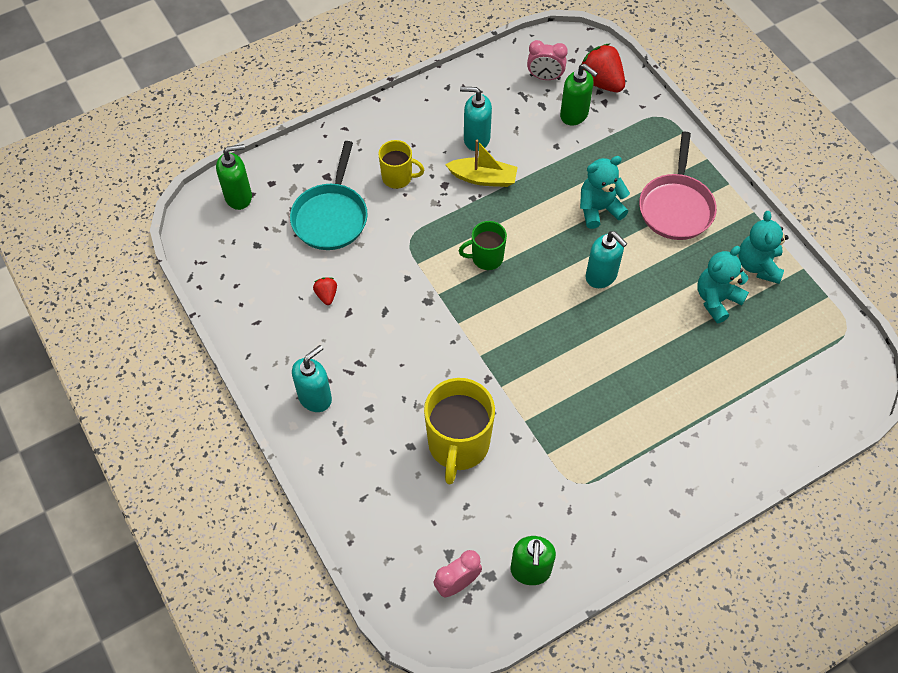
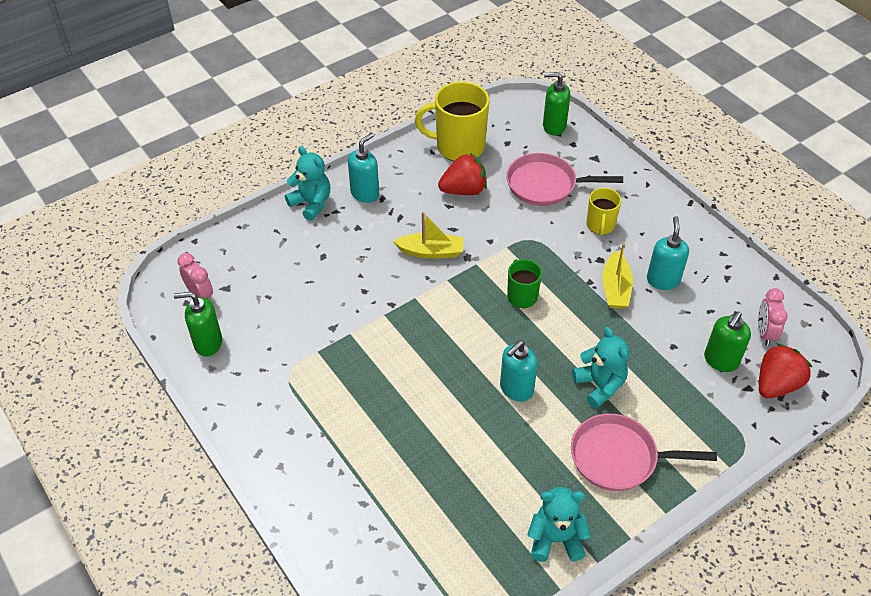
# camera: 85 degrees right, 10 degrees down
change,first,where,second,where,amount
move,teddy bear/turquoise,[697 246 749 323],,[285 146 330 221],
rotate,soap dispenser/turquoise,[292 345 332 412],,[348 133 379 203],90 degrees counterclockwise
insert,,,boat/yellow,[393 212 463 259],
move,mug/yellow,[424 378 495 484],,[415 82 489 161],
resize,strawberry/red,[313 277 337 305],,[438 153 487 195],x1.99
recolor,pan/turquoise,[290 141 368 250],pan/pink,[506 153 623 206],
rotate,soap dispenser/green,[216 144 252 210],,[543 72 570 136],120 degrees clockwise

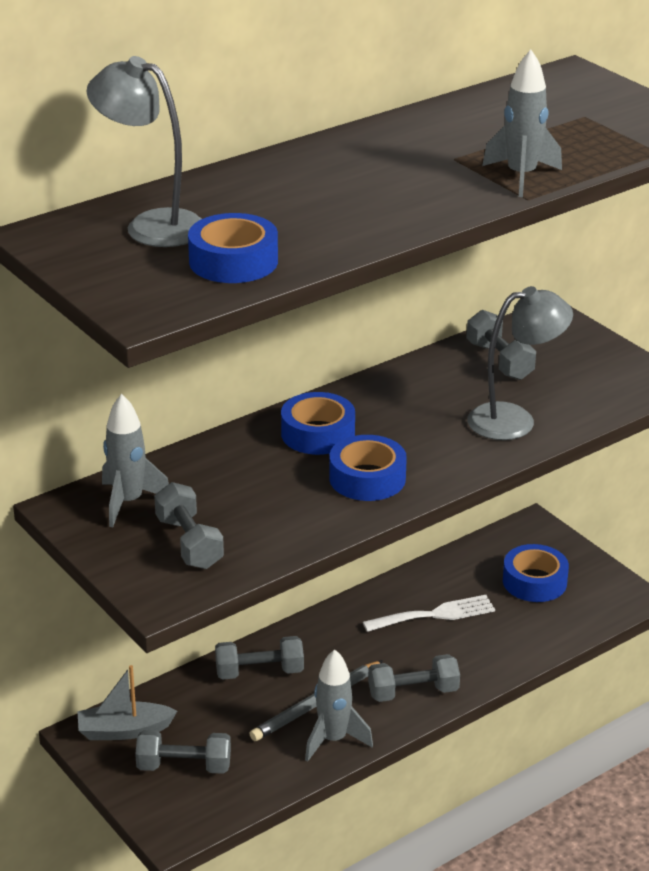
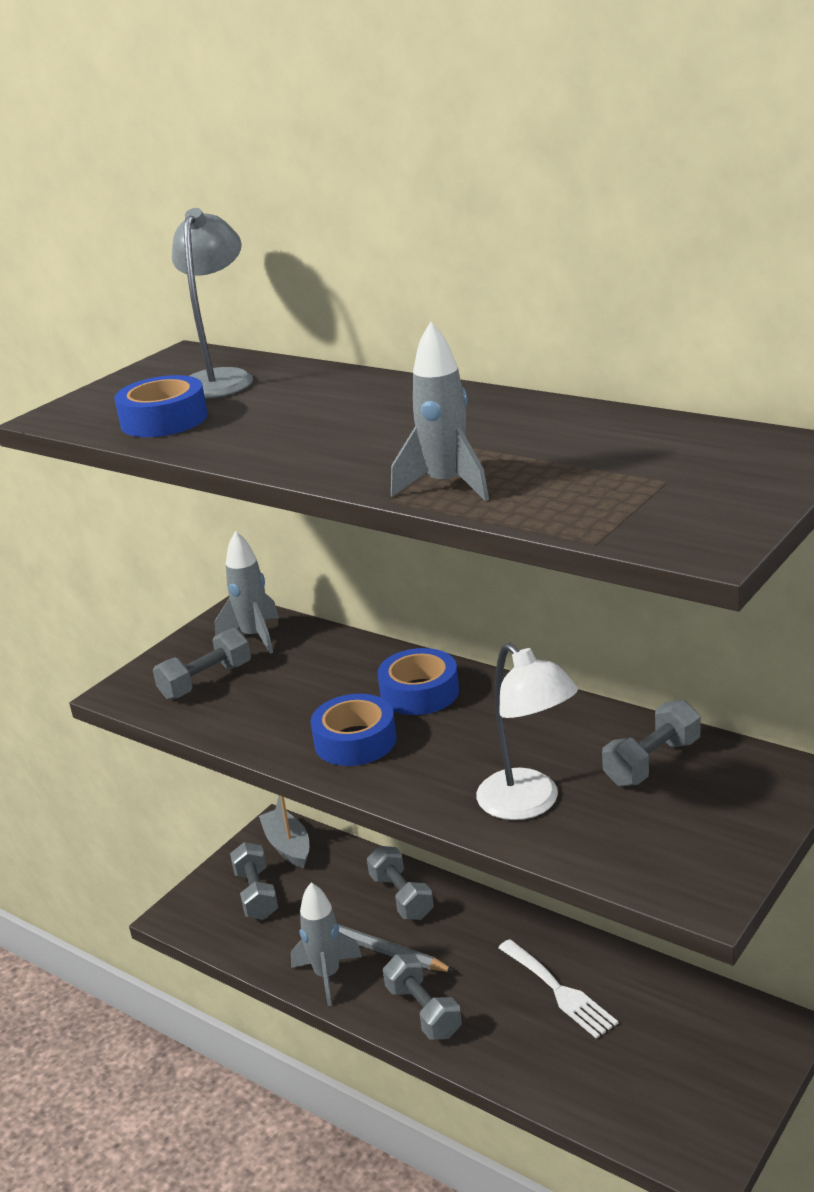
# camera: 75 degrees right, 5 degrees down
change,first,where,second,where,amount
recolor,lamp/grey,[467 286 573 440],lamp/white,[476 643 578 820],
delete,tape/blue,[503 544 569 602],,,

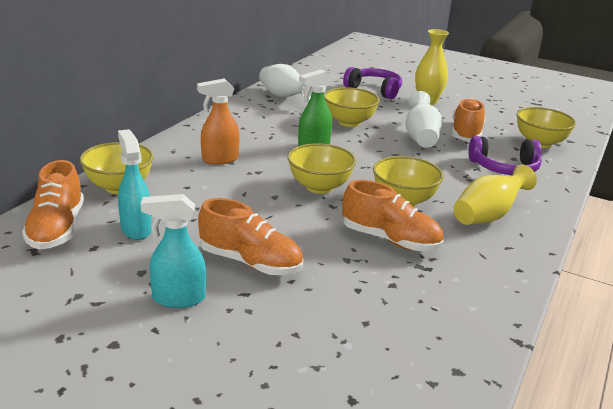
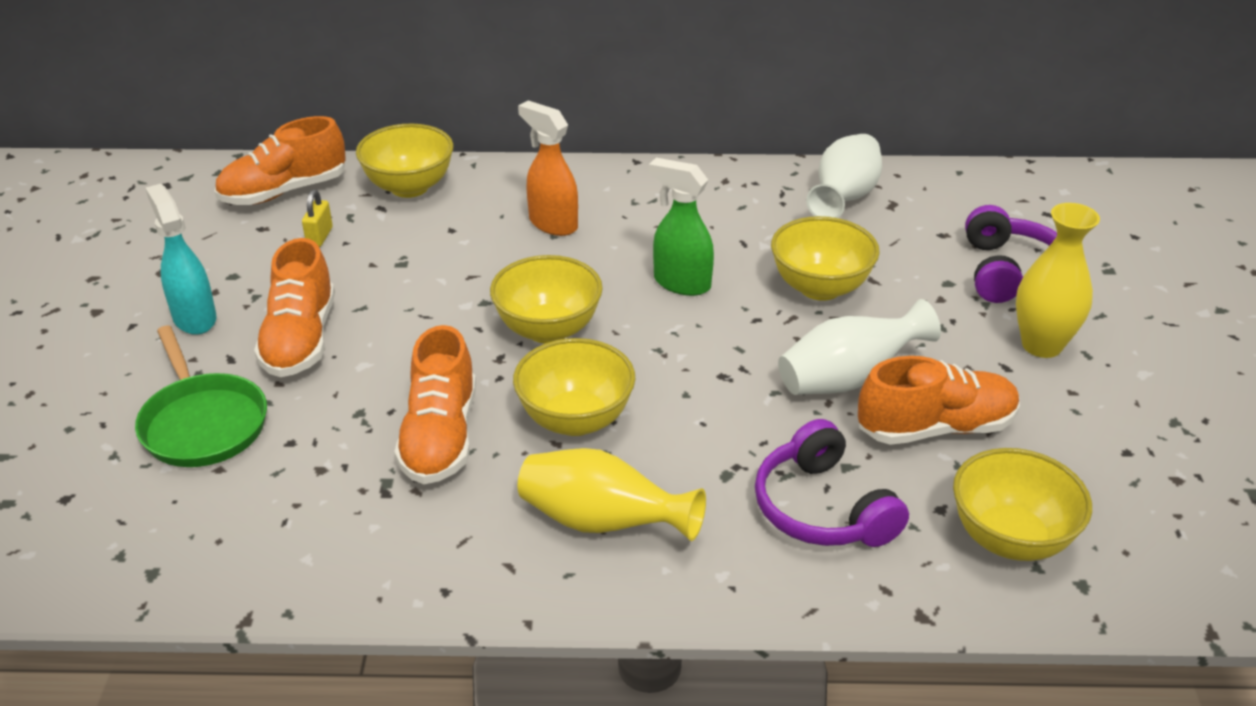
# camera: 65 degrees right, 10 degrees up
change,first,where,second,where,amount
insert,,,pan/green,[135 325 267 467],
replace,spray bottle/turquoise,[118 129 152 240],padlock/yellow,[302 190 333 247],

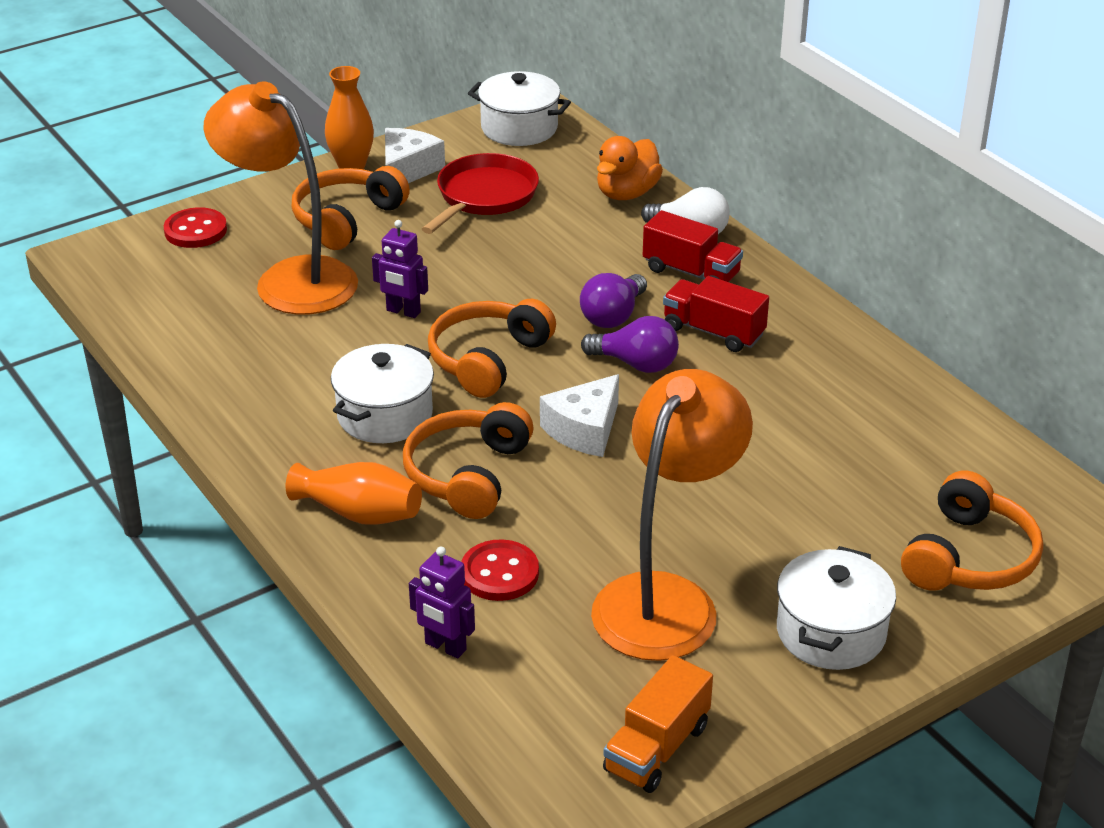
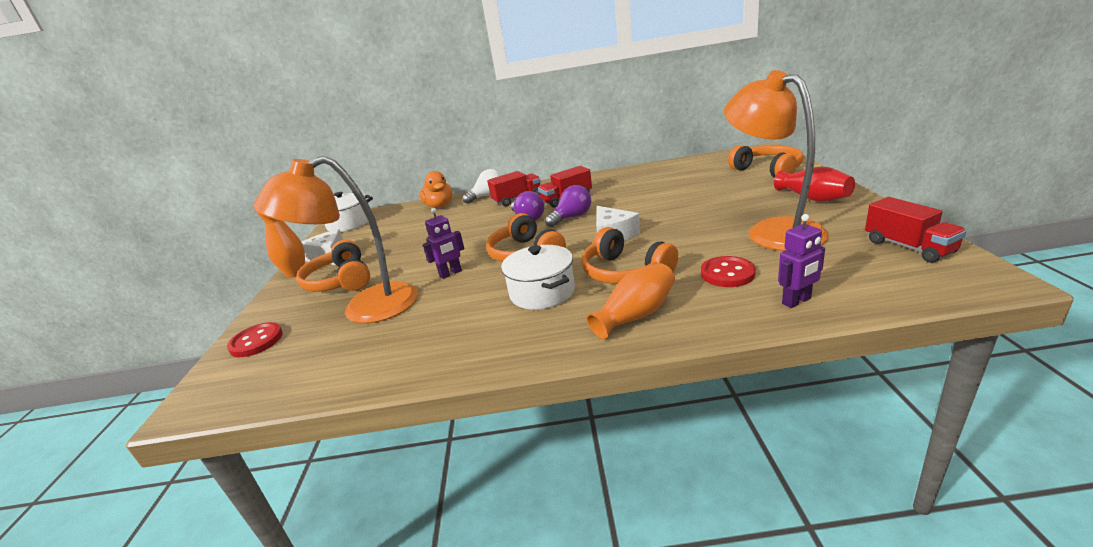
# camera: 55 degrees left, 10 degrees down
change,first,where,second,where,amount
replace,pot/white,[777 546 896 670],vase/red,[774 167 855 202],
recolor,truck/orange,[603 655 713 793],truck/red,[865 197 967 263],
delete,pan/red,[422 153 539 234],,,

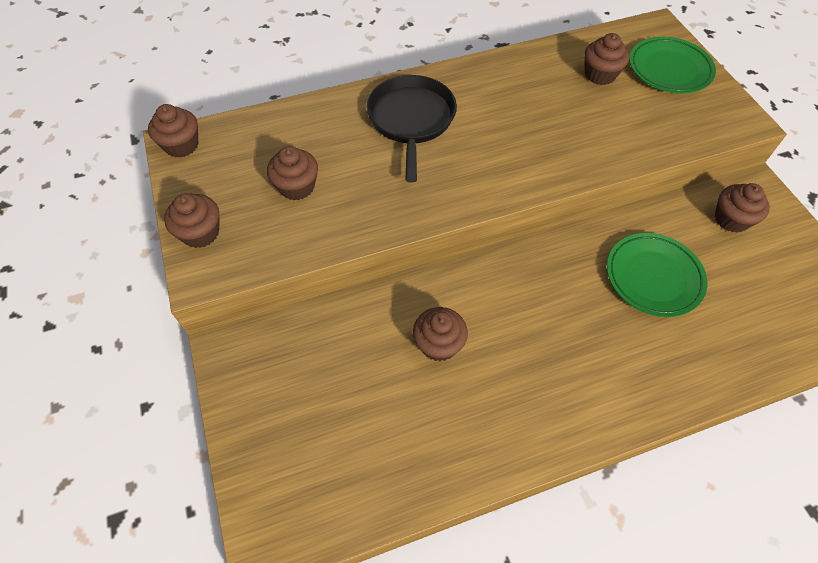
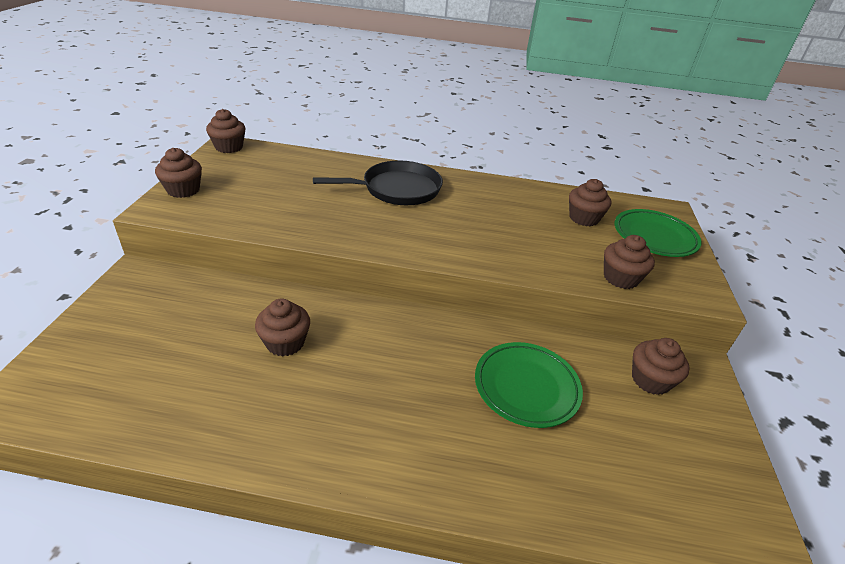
# camera: 25 degrees right, 20 degrees down
change,first,where,second,where,amount
rotate,pan/black,[366 75 457 183],,[313 161 443 205],45 degrees clockwise
move,cupcake/brown,[267 146 318 200],,[604 235 655 289],

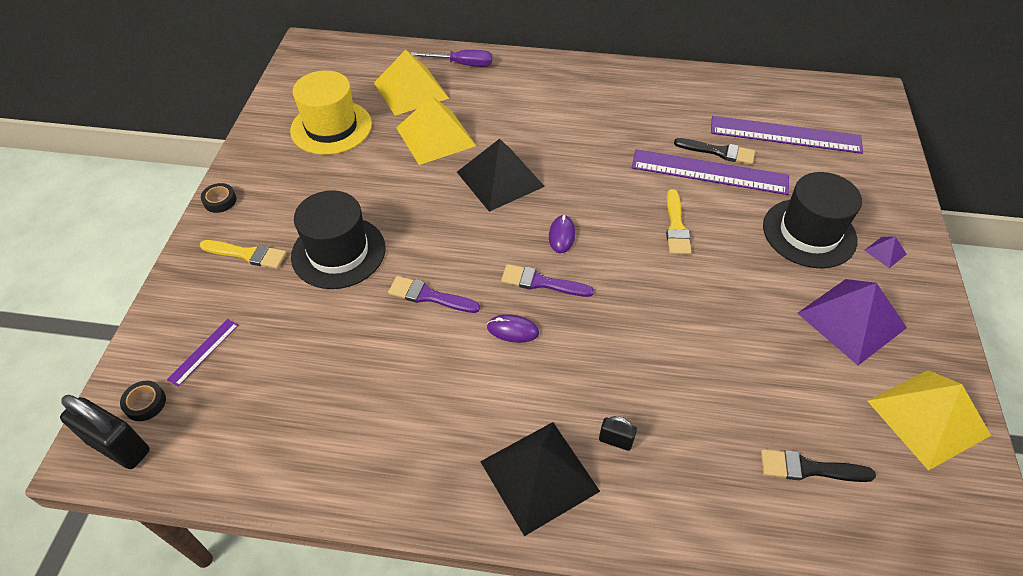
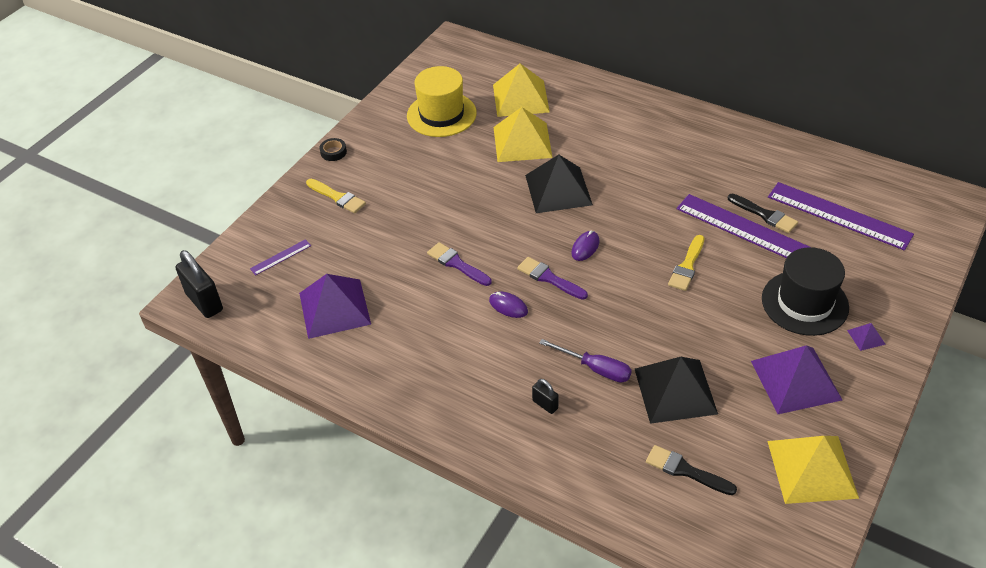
# camera: 25 degrees right, 5 degrees down
change,first,where,second,where,amount
insert,,,pyramid/purple,[299 274 371 339],
move,screwdriver/purple,[411 50 492 67],,[539 339 632 383],
move,pyramid/black,[480 422 600 536],,[635 357 718 424],
delete,tape/black,[120 381 166 421],,,
delete,hat/black,[291 190 385 289],,,

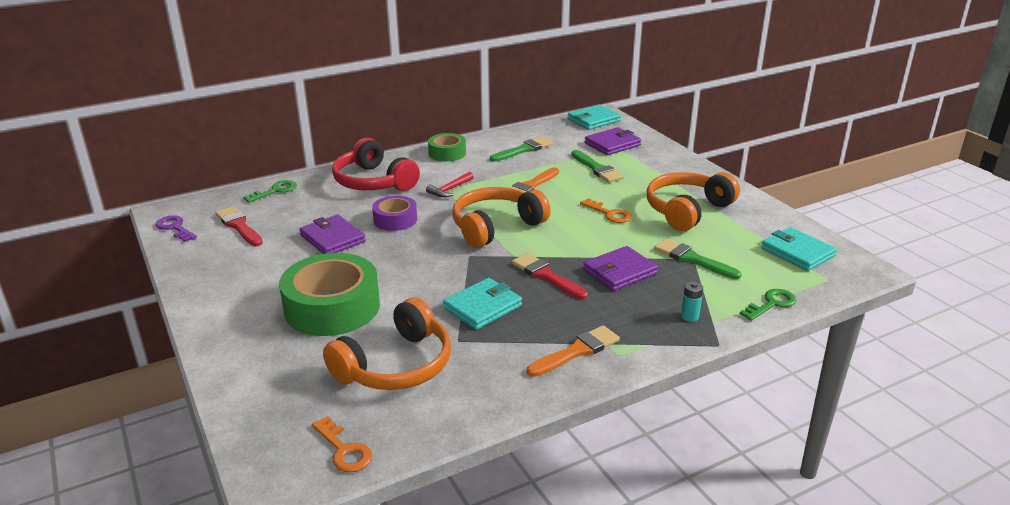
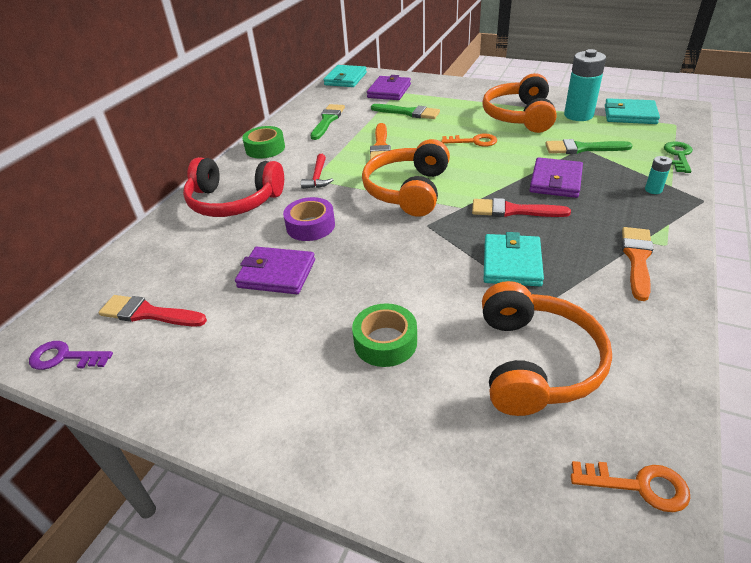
# camera: 35 degrees left, 10 degrees up
change,first,where,second,where,amount
resize,tape/green,[279 253 380 336],,[352 303 417 367],x0.54
insert,,,battery/turquoise,[564 49 606 121],
delete,key/green,[243 180 297 203],,,

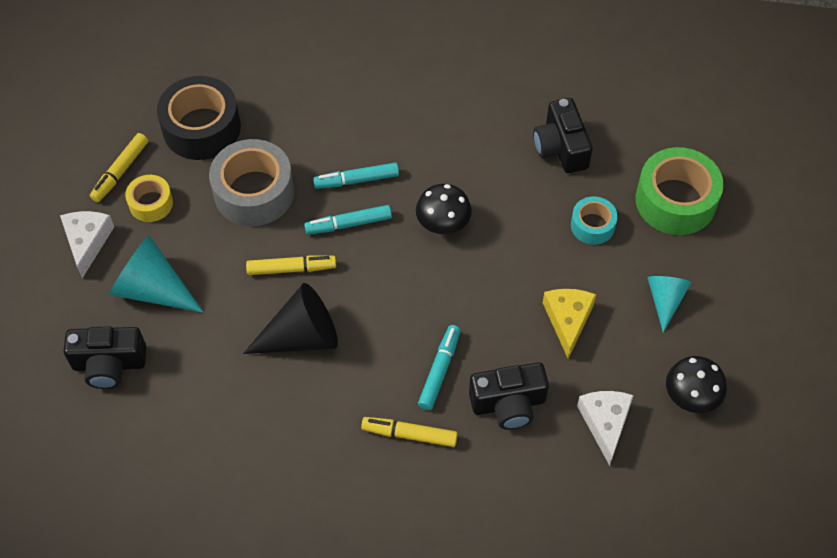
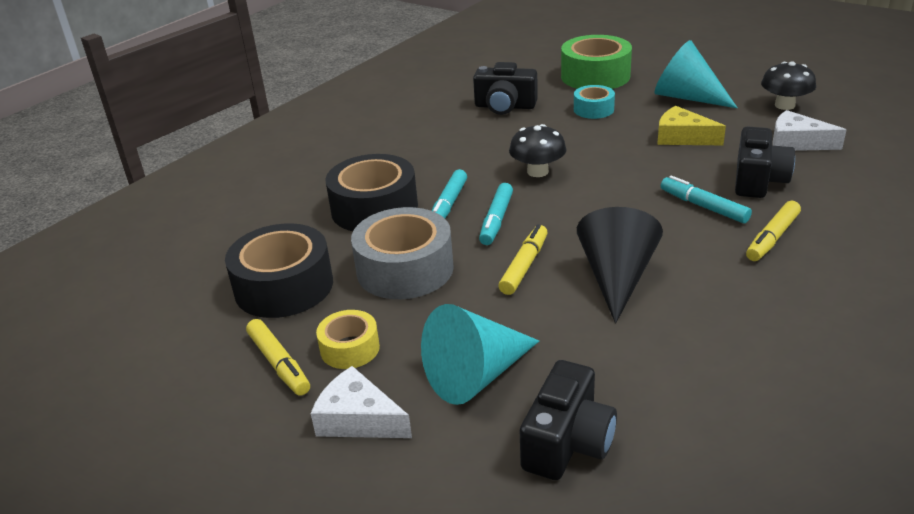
# camera: 60 degrees left, 25 degrees down
change,first,where,second,where,amount
insert,,,tape/black,[325 154 418 231],
resize,cone/turquoise,[648 276 691 333],,[654 40 737 108],x1.63

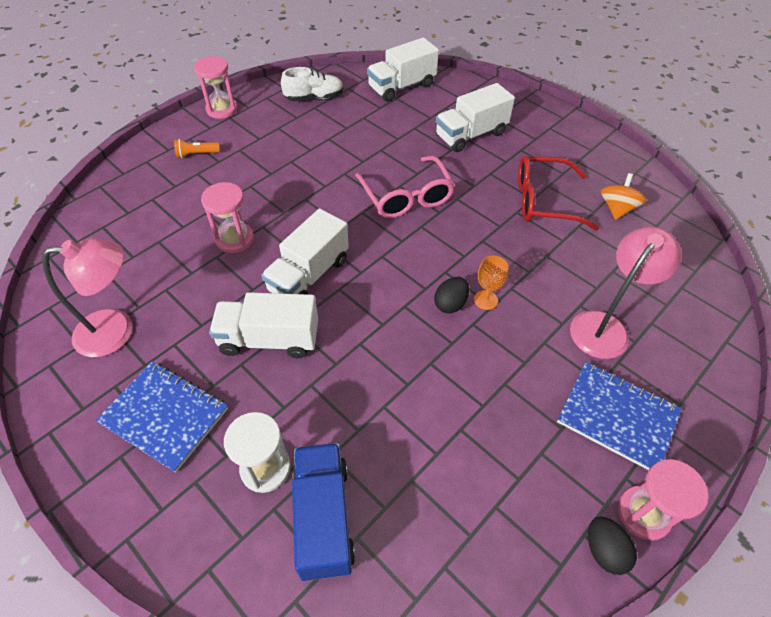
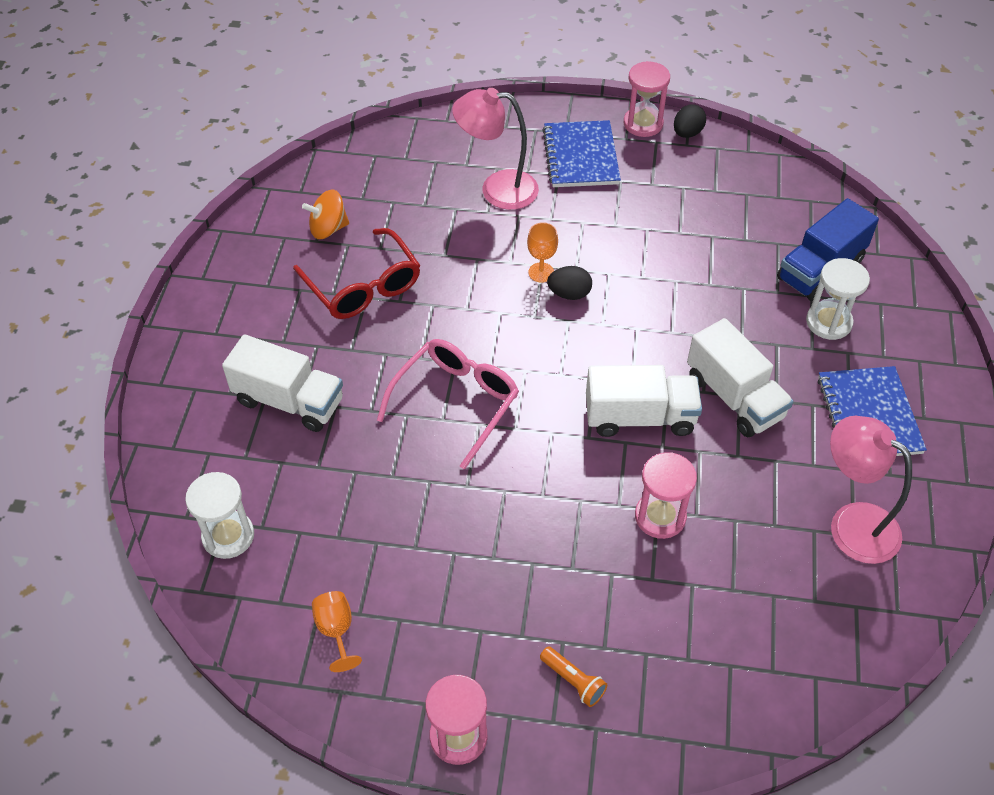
# camera: 125 degrees left, 0 degrees up
change,first,where,second,where,amount
replace,truck/white,[367 38 439 102],hourglass/white,[185 472 254 559],
replace,shoe/white,[281 67 344 101],goblet/orange,[312 591 362 672],

